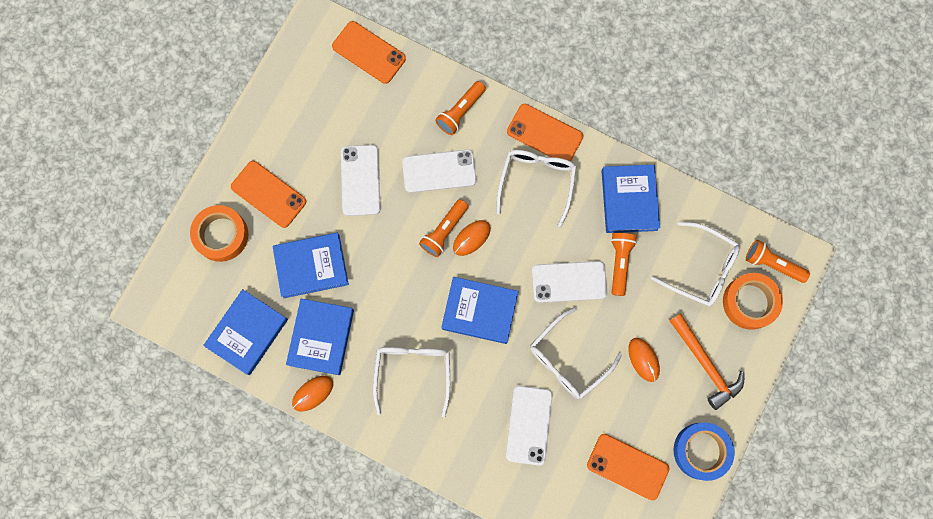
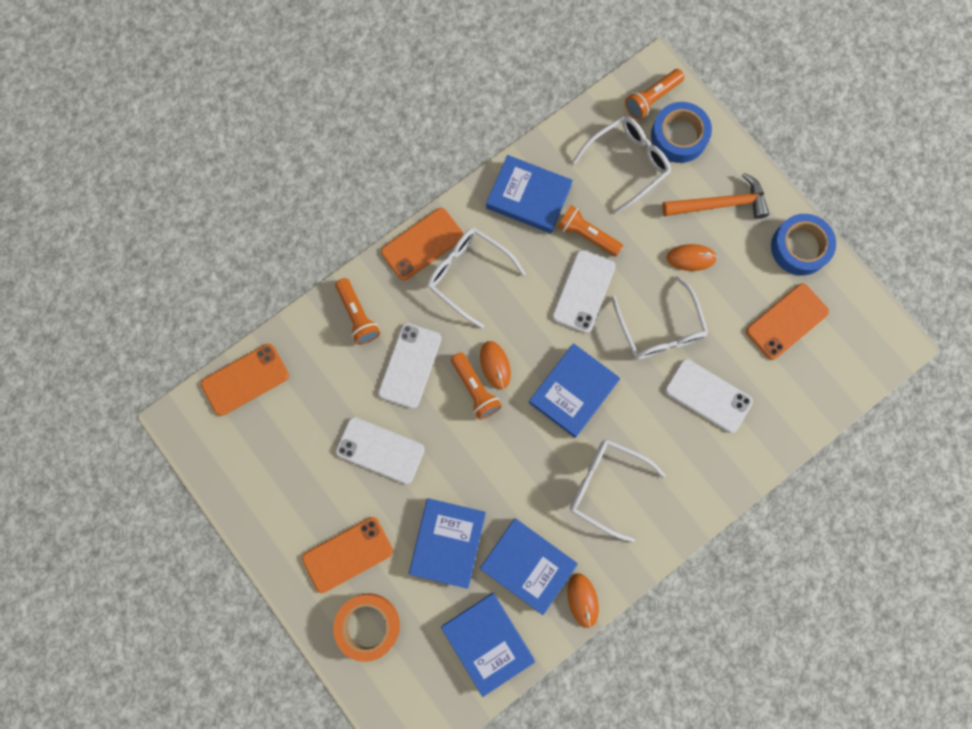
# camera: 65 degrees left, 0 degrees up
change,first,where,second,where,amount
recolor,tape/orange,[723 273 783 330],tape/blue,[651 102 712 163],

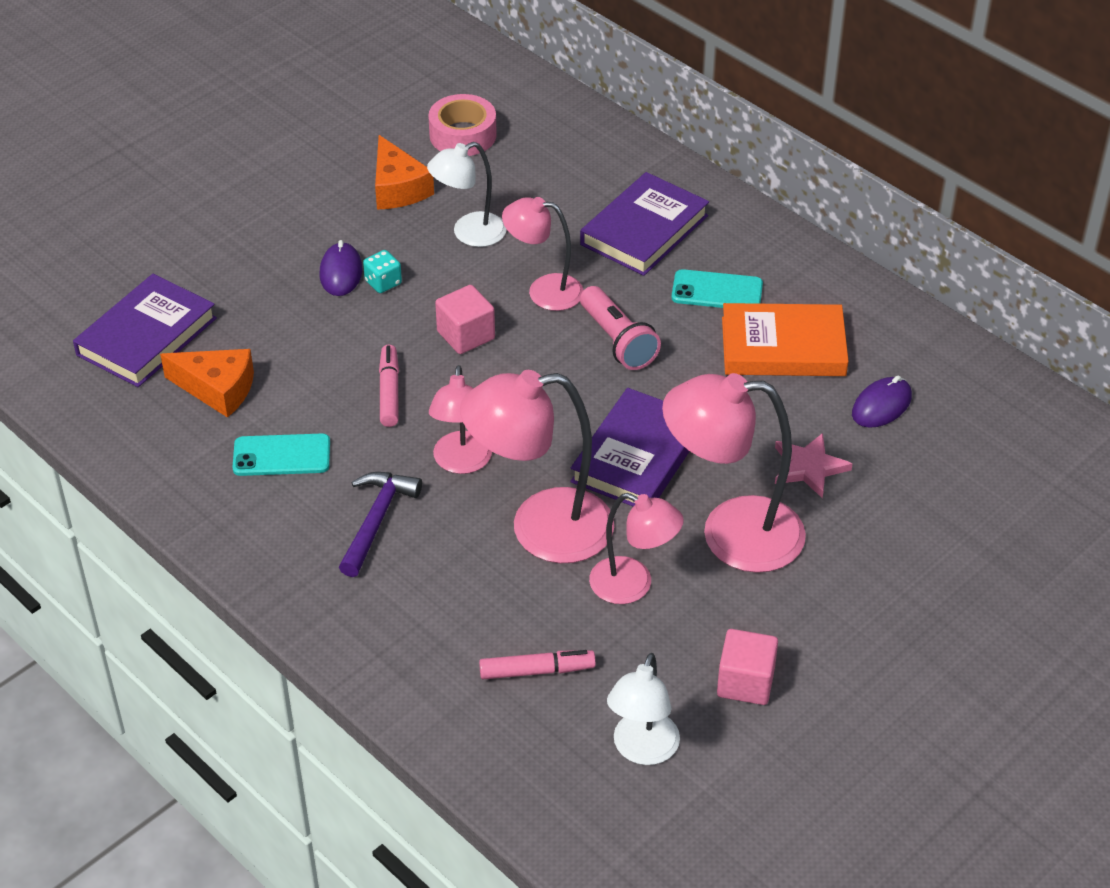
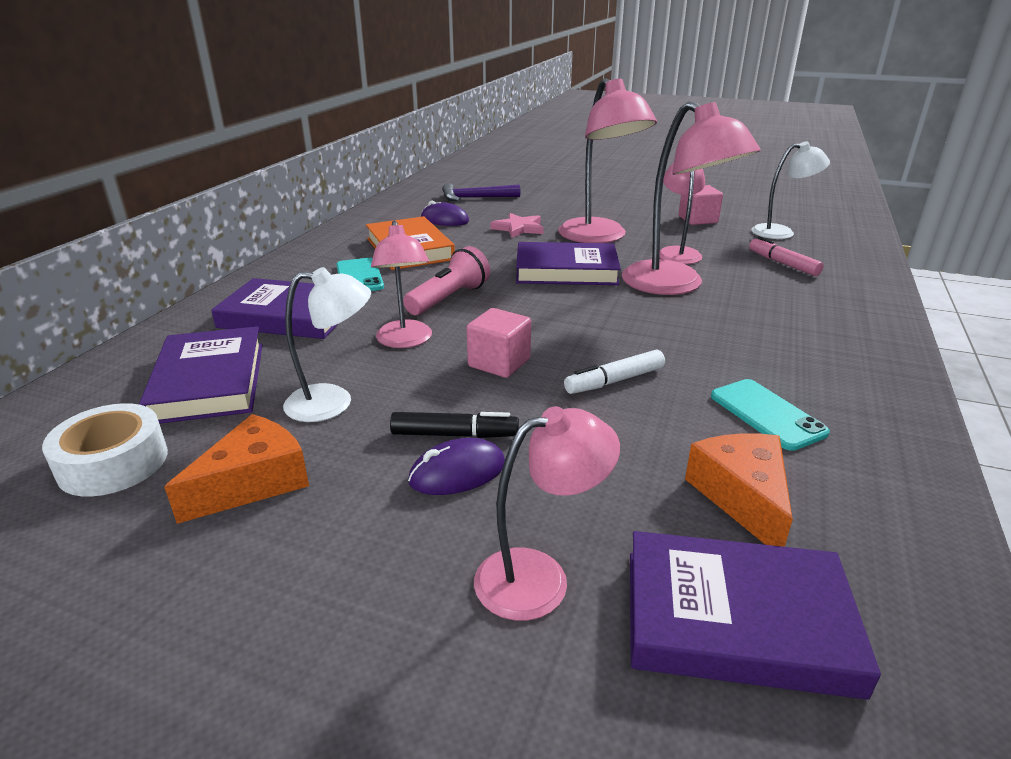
# camera: 115 degrees left, 15 degrees down
change,first,where,second,where,amount
recolor,tape/pink,[428 94 497 156],tape/white,[42 403 168 497],
insert,,,book/purple,[139 326 263 424],
rotate,lamp/white,[427 142 507 247],,[283 267 371 422],45 degrees counterclockwise
replace,dice/turquoise,[363 250 402 293],marker/black,[390 412 519 438],
move,hammer/purple,[339 472 422 577],,[442 183 520 201],
move,lamp/pink,[429 365 492 474],,[474 406 620 621],
recolor,marker/pink,[379 345 399 427],marker/white,[564 350 665 394],

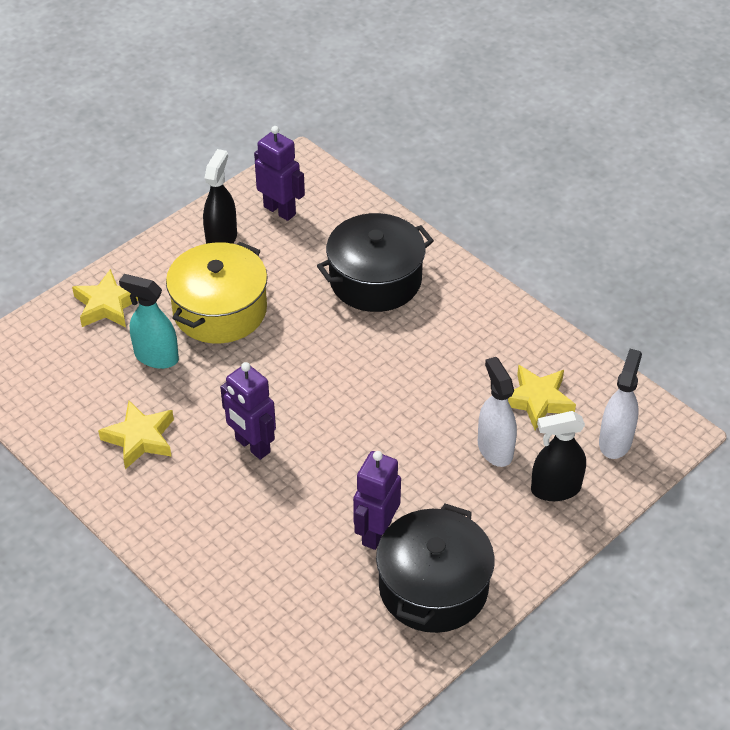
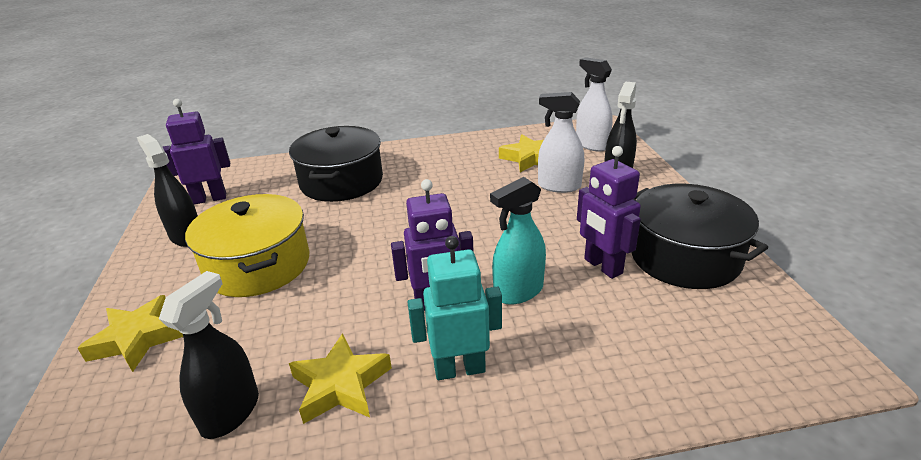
# camera: 55 degrees left, 15 degrees down
change,first,where,second,where,amount
insert,,,spray bottle/black,[159 271 259 439],
insert,,,robot/turquoise,[408 236 502 380],
move,spray bottle/turquoise,[119 274 179 369],,[490 177 546 305],

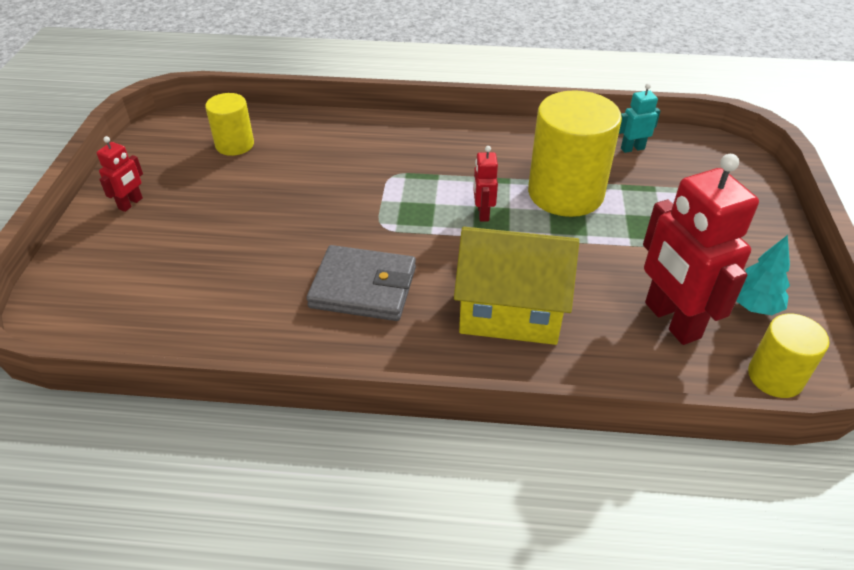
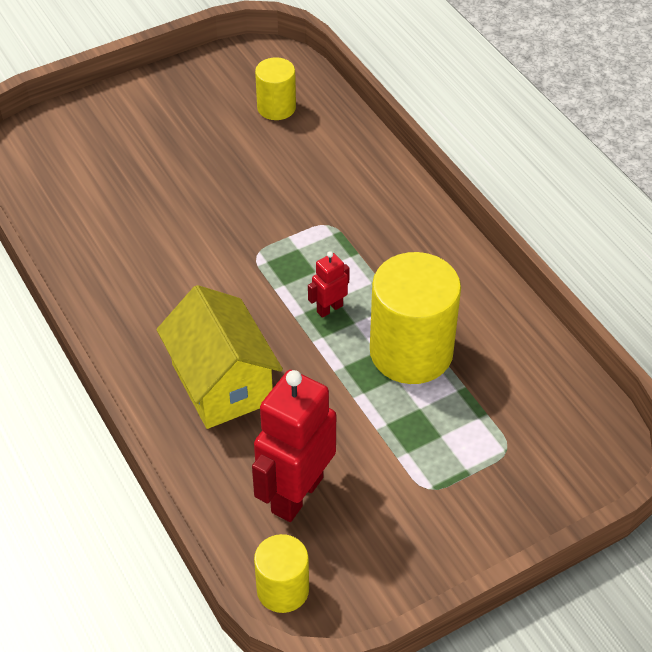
# camera: 55 degrees right, 5 degrees up
change,first,where,second,where,amount
delete,robot/red,[96 136 143 212],,,
delete,wallet/grey,[306 245 416 321],,,
delete,robot/turquoise,[619 83 660 153],,,
delete,tree/turquoise,[736 235 790 315],,,

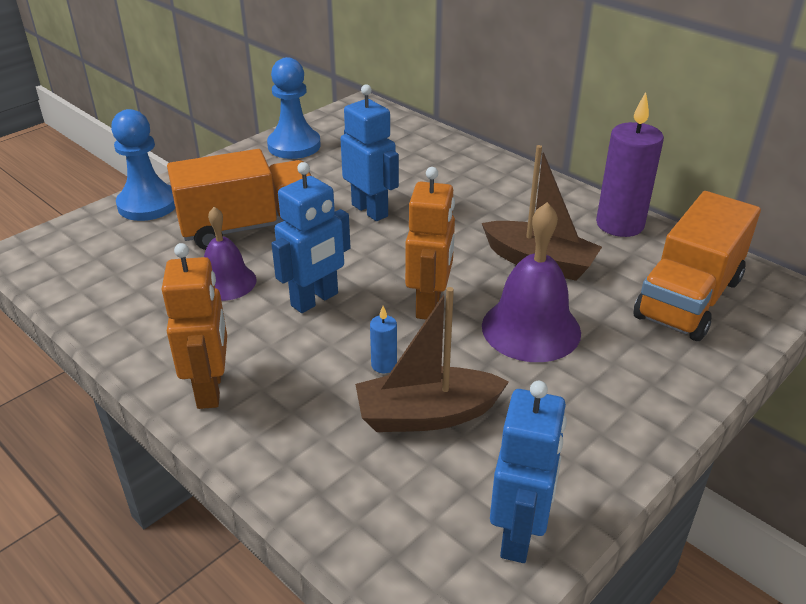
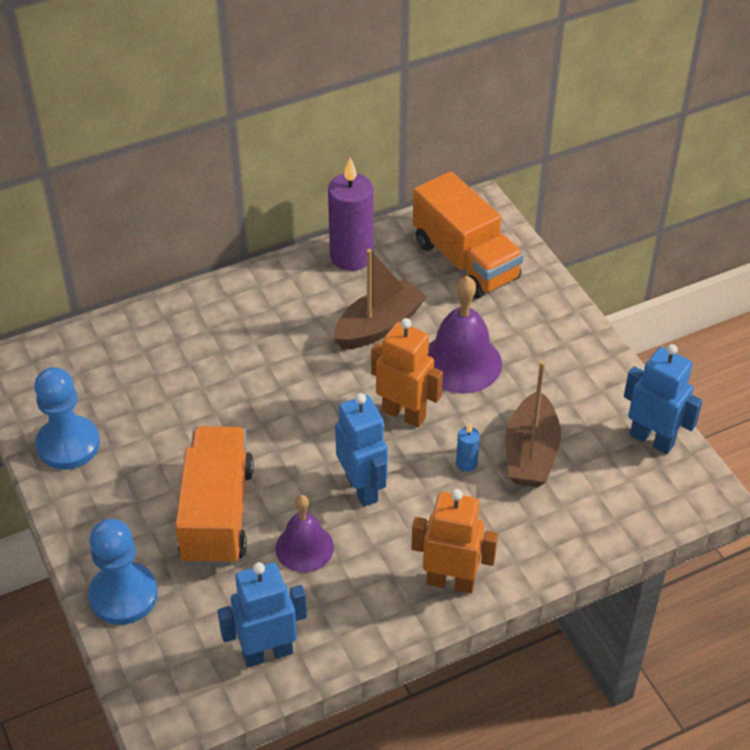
# camera: 70 degrees left, 10 degrees up
change,first,where,second,where,amount
move,robot/blue,[341 84 399 221],,[217 562 307 667],

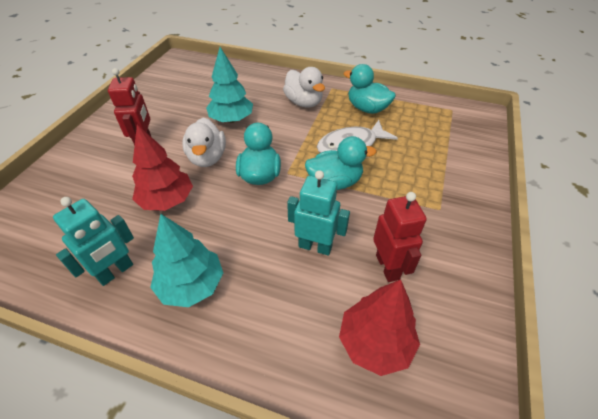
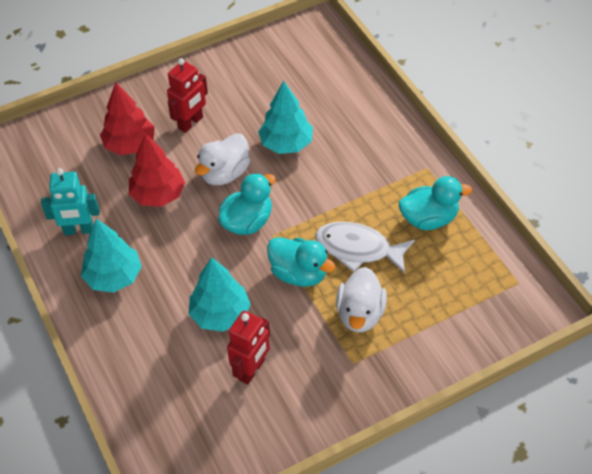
# camera: 45 degrees right, 5 degrees up
change,first,where,second,where,amount
move,tree/red,[339 280 420 376],,[100 82 155 155],
replace,robot/turquoise,[287 170 350 256],tree/turquoise,[189 257 251 332],
move,duck/white,[283 67 325 108],,[336 267 387 332],
rotate,duck/turquoise,[343 64 396 114],,[399 176 472 230],90 degrees clockwise

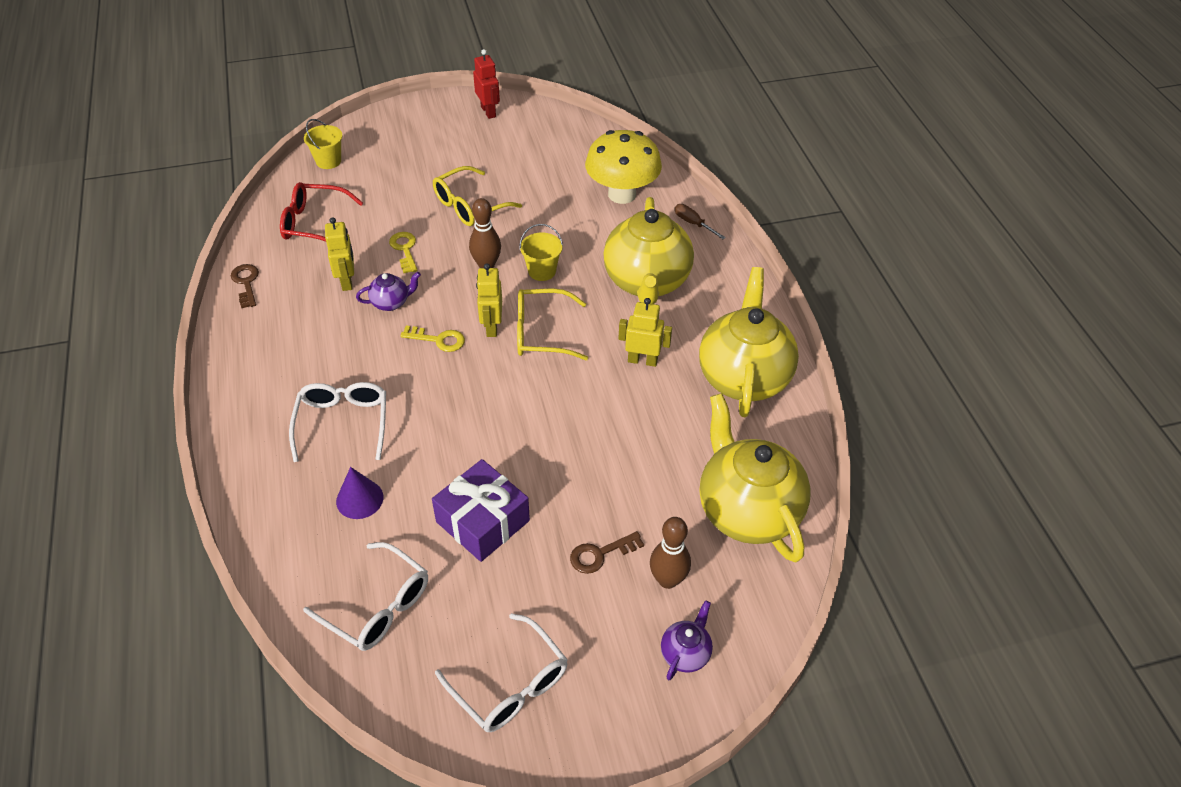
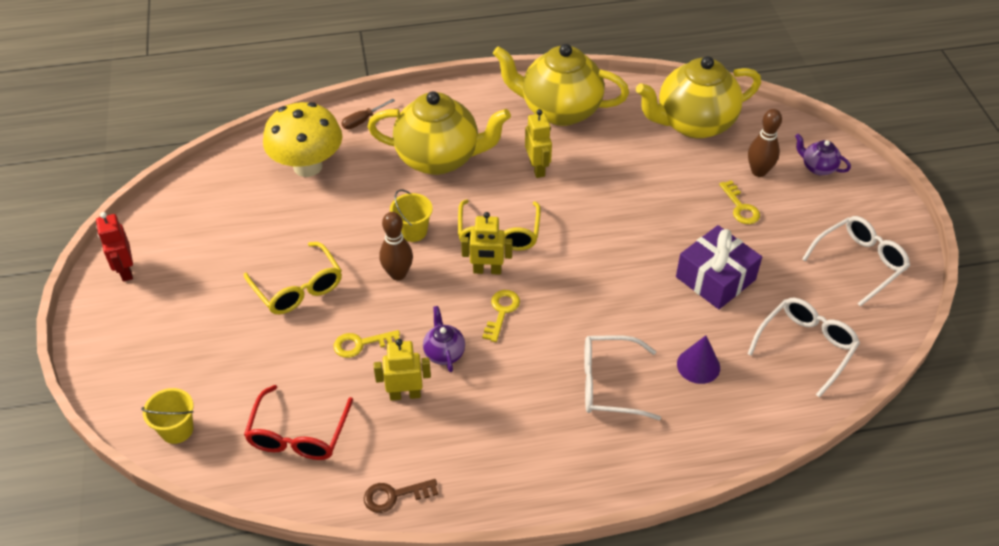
# camera: 85 degrees left, 0 degrees up
change,first,where,second,where,amount
rotate,robot/red,[473 49 500 119],,[96 212 133 282],90 degrees counterclockwise
rotate,robot/yellow,[618 298 672 367],,[525 109 552 178],150 degrees clockwise
recolor,key/brown,[570 531 644 574],key/yellow,[719 180 760 224],

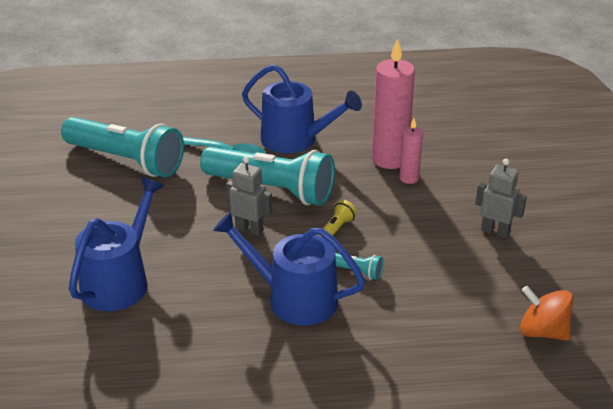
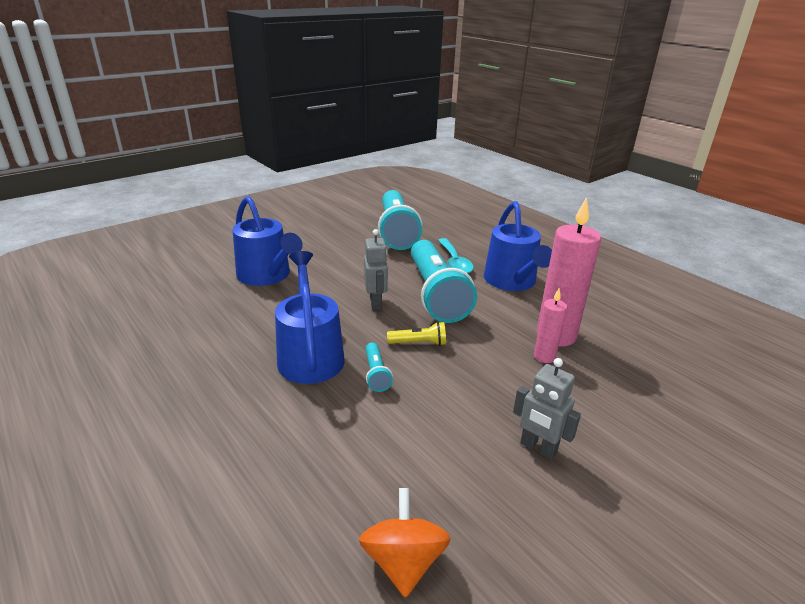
# camera: 55 degrees right, 5 degrees down
change,first,where,second,where,amount
rotate,watering can/blue,[69 177 164 311],,[232 196 303 286],60 degrees clockwise
rotate,robot/grey,[475 159 527 238],,[513 358 581 460],135 degrees clockwise

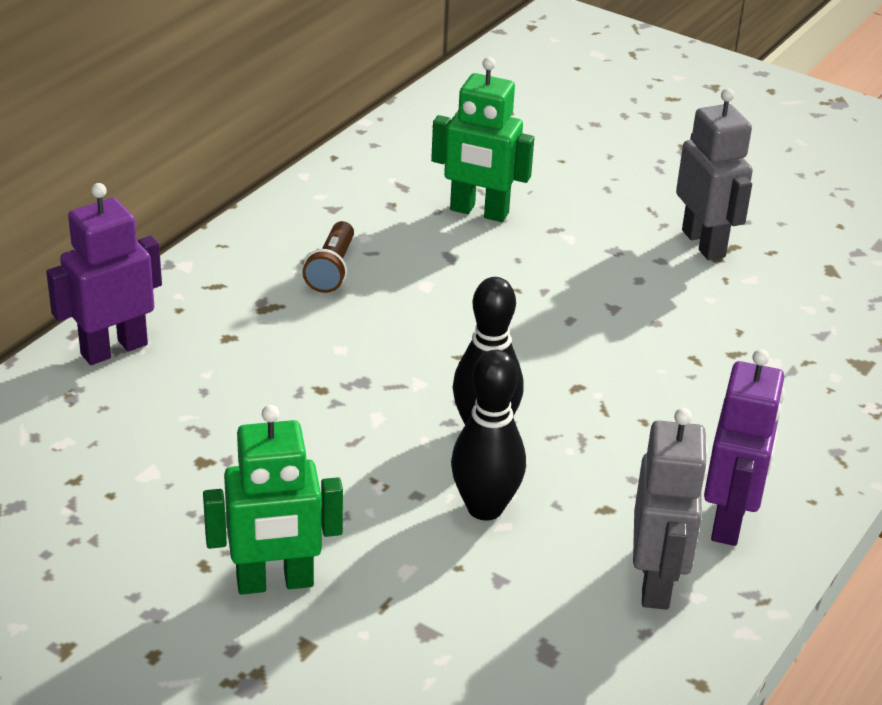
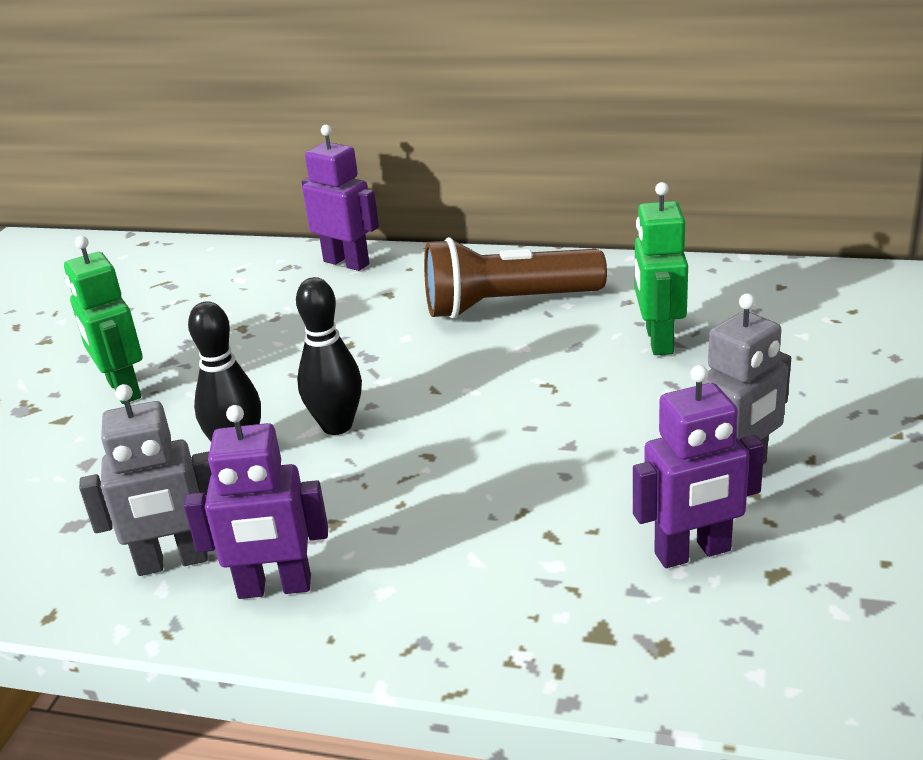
# camera: 75 degrees right, 5 degrees down
change,first,where,second,where,amount
resize,flashlight/brown,[303 221 354 293],,[424 237 607 319],x2.08
insert,,,robot/purple,[633 365 765 568],

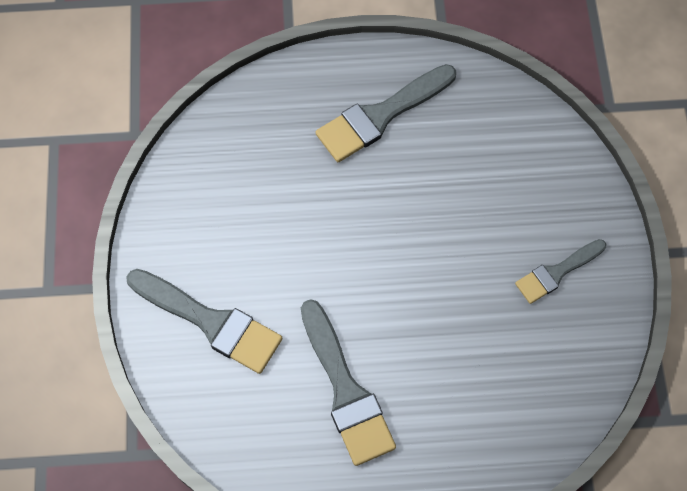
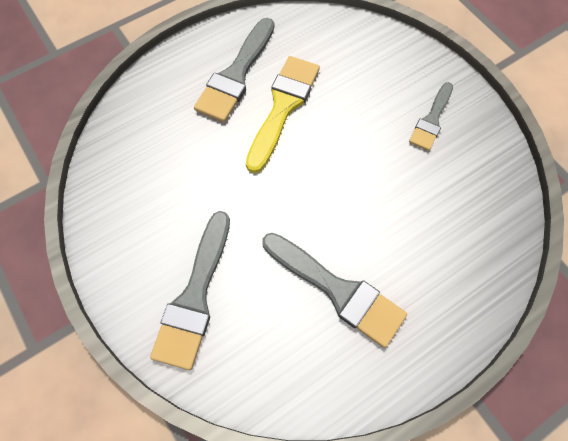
# camera: 30 degrees left, 0 degrees up
change,first,where,second,where,amount
rotate,brush/grey,[126 269 283 374],,[150 211 230 370],105 degrees clockwise
insert,,,brush/yellow,[246 56 320 173],

